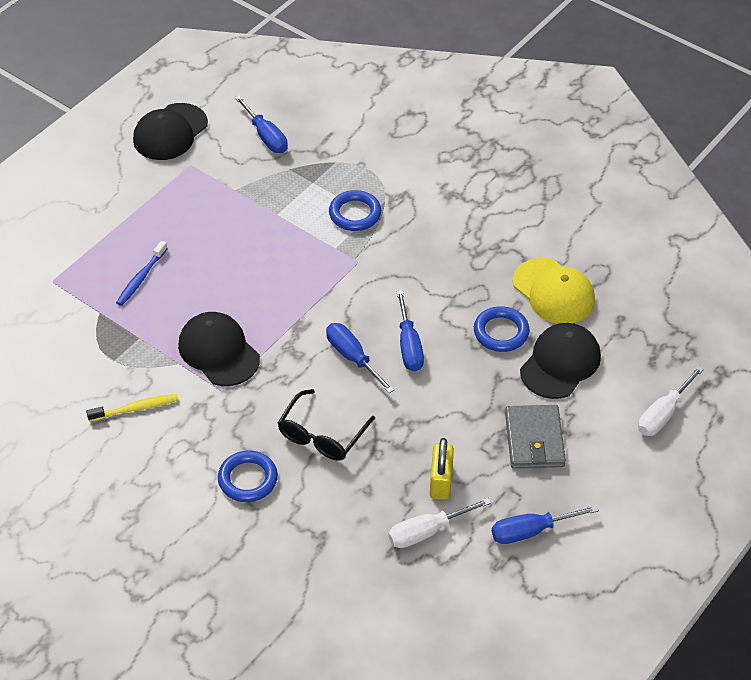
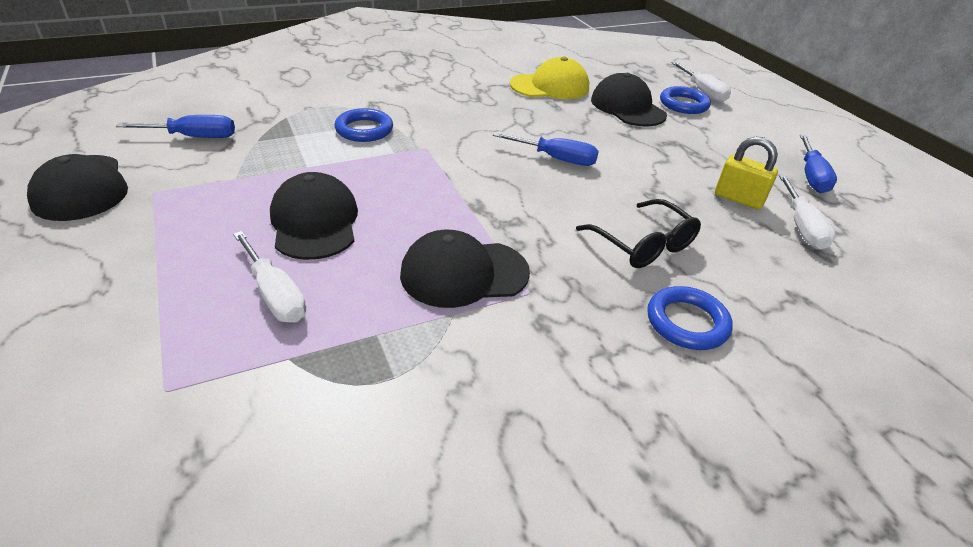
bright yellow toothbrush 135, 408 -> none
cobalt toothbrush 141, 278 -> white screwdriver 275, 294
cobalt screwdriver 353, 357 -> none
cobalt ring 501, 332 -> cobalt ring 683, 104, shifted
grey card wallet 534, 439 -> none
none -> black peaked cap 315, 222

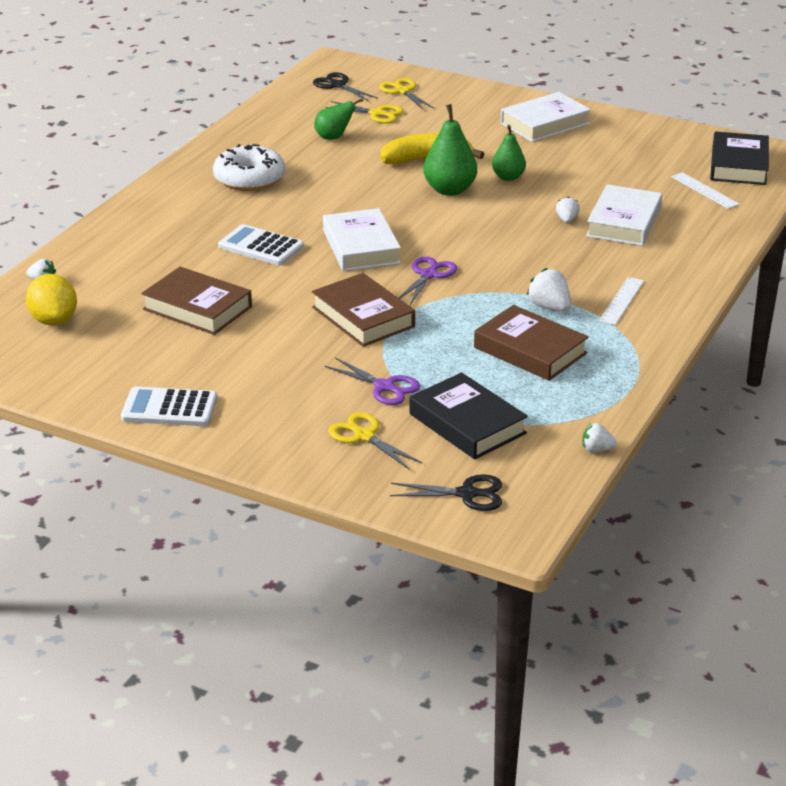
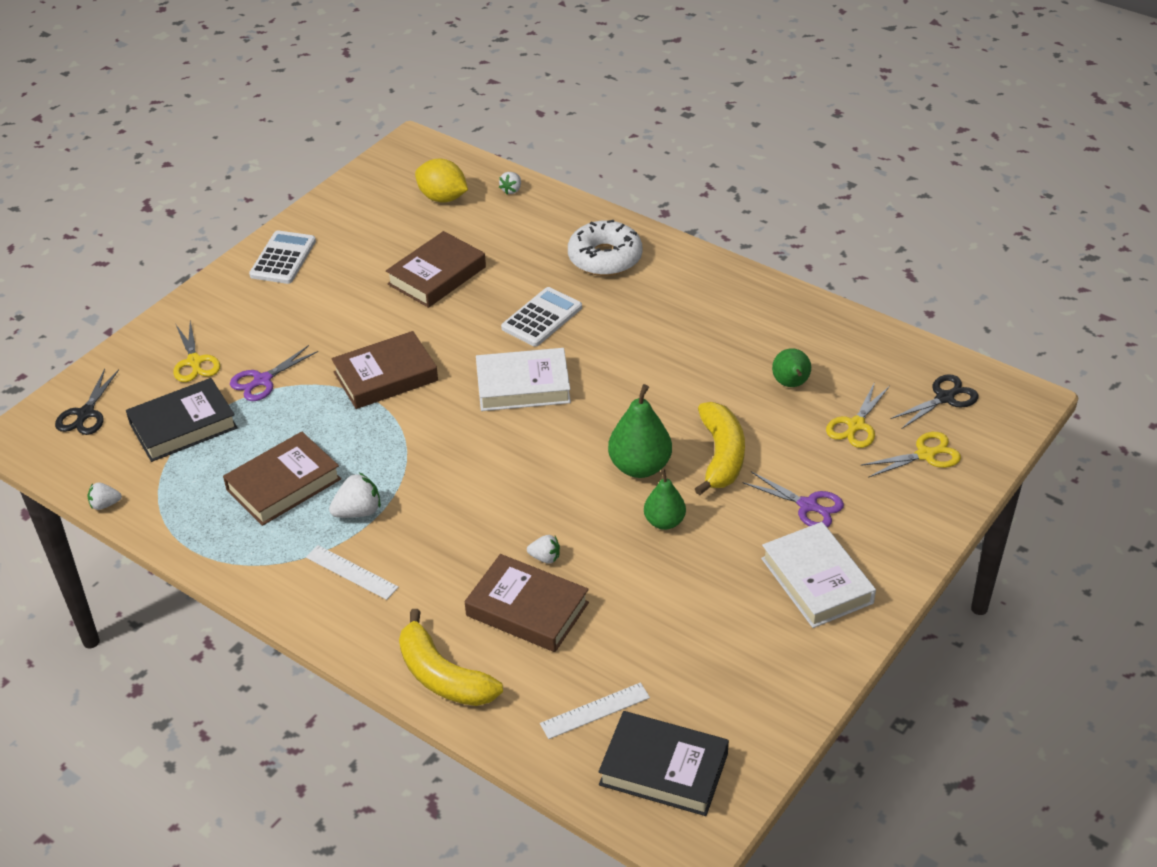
bright yellow toy lemon 54, 320 -> bright yellow toy lemon 442, 198, 45 degrees clockwise
white donut 249, 178 -> white donut 605, 258, shifted
bright yellow scissors 364, 436 -> bright yellow scissors 194, 362, 105 degrees clockwise
purple scissors 429, 275 -> purple scissors 808, 505, shifted
white strawberry 596, 449 -> white strawberry 105, 504, 120 degrees counterclockwise
white hardcover 623, 222 -> russet hardcover 527, 609
none -> bright yellow banana 443, 676

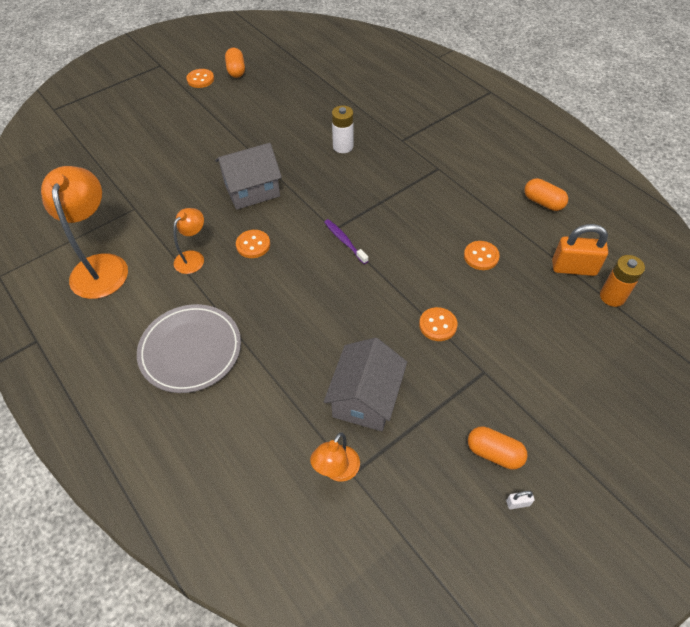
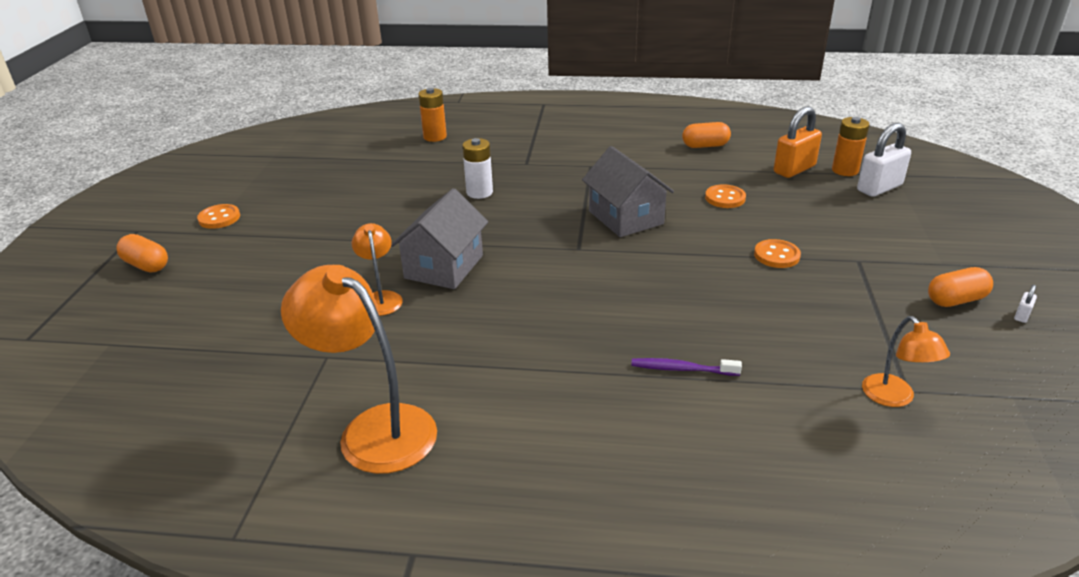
grey plate 190, 350 -> none
orange desk lamp 193, 257 -> orange desk lamp 381, 298, shifted
orange pill 236, 70 -> orange pill 146, 265, shifted
orange shirt button 253, 245 -> none
purple toothbrush 344, 241 -> purple toothbrush 682, 369, shifted
grey toy house 365, 398 -> grey toy house 625, 217, shifted
none -> orange power cell 435, 137
none -> white lock 879, 188

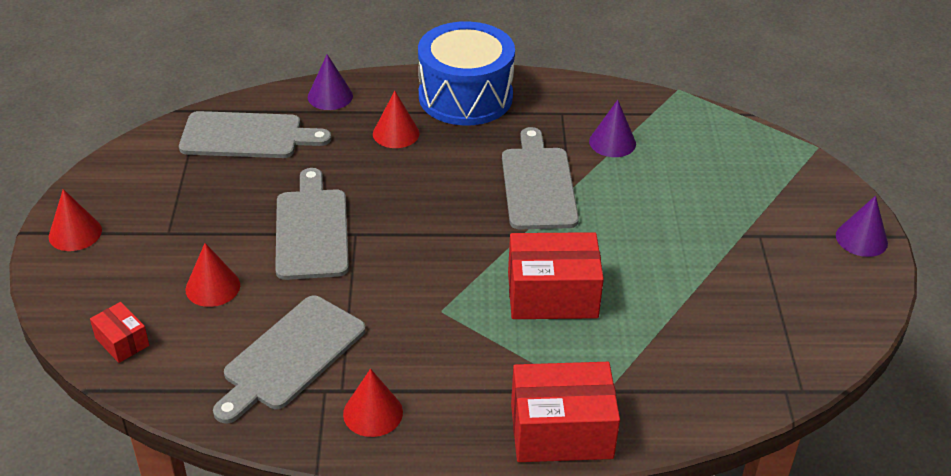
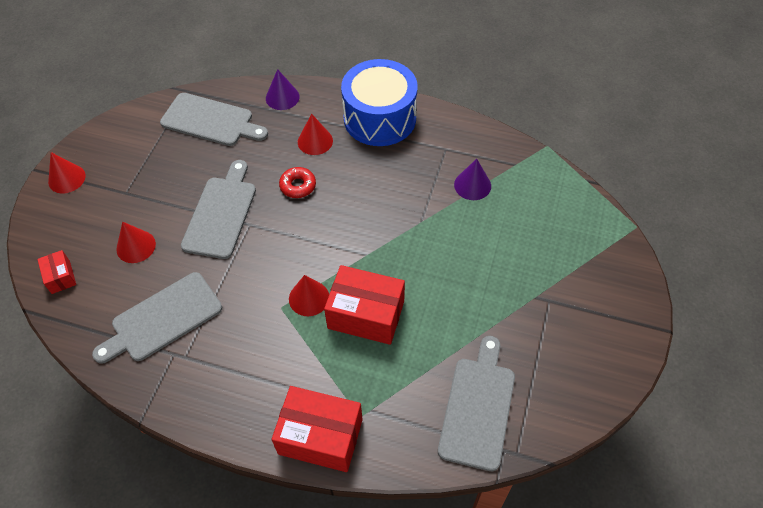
red cone shape 373, 413 -> red cone shape 309, 298, shifted
grey cutting board 538, 184 -> grey cutting board 478, 407, shifted
purple cone shape 861, 239 -> none
none -> red donut 298, 186

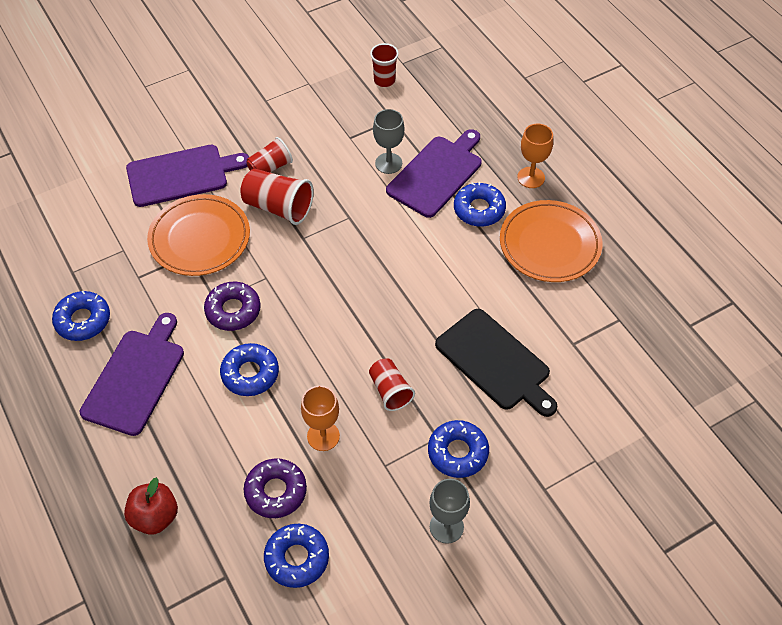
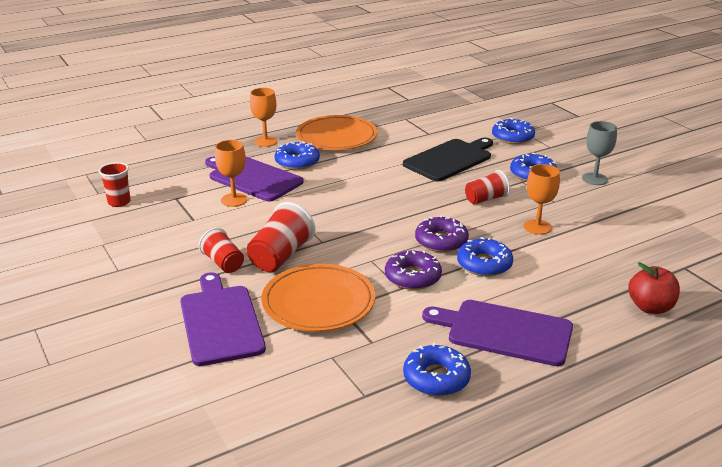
purple donut 276, 491 -> purple donut 441, 241, shifted
cobalt donut 297, 558 -> cobalt donut 512, 137, shifted
grey goblet 388, 163 -> orange goblet 234, 200

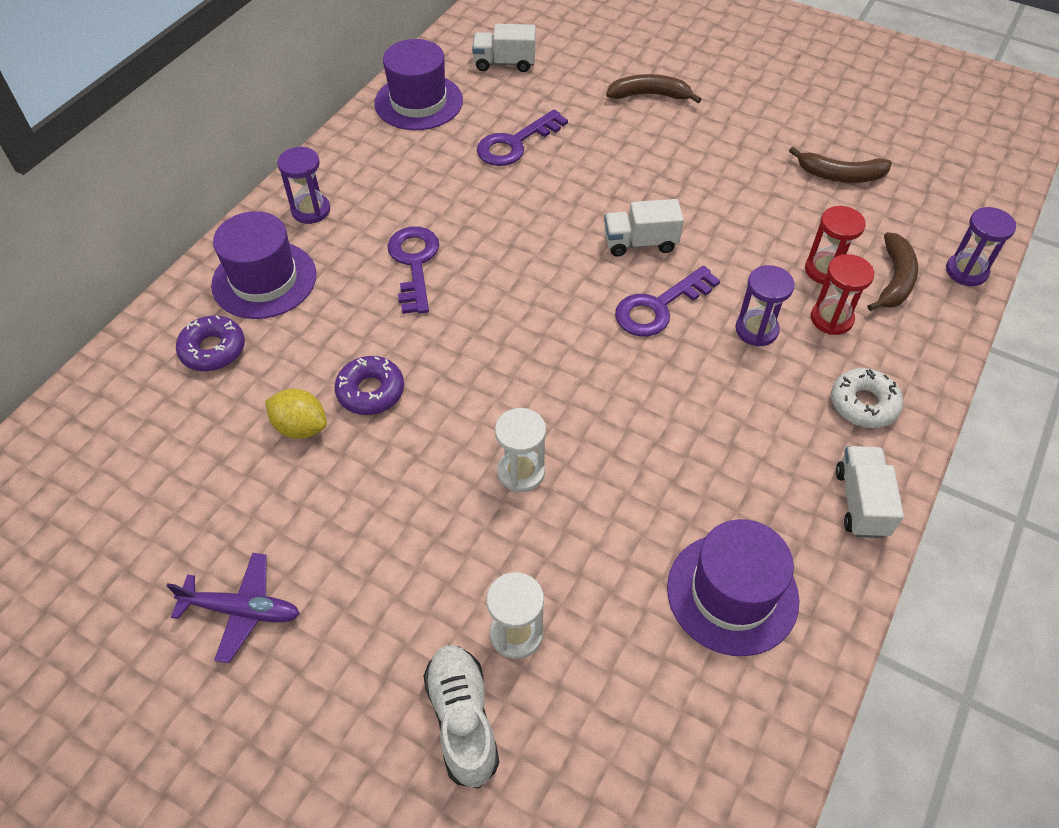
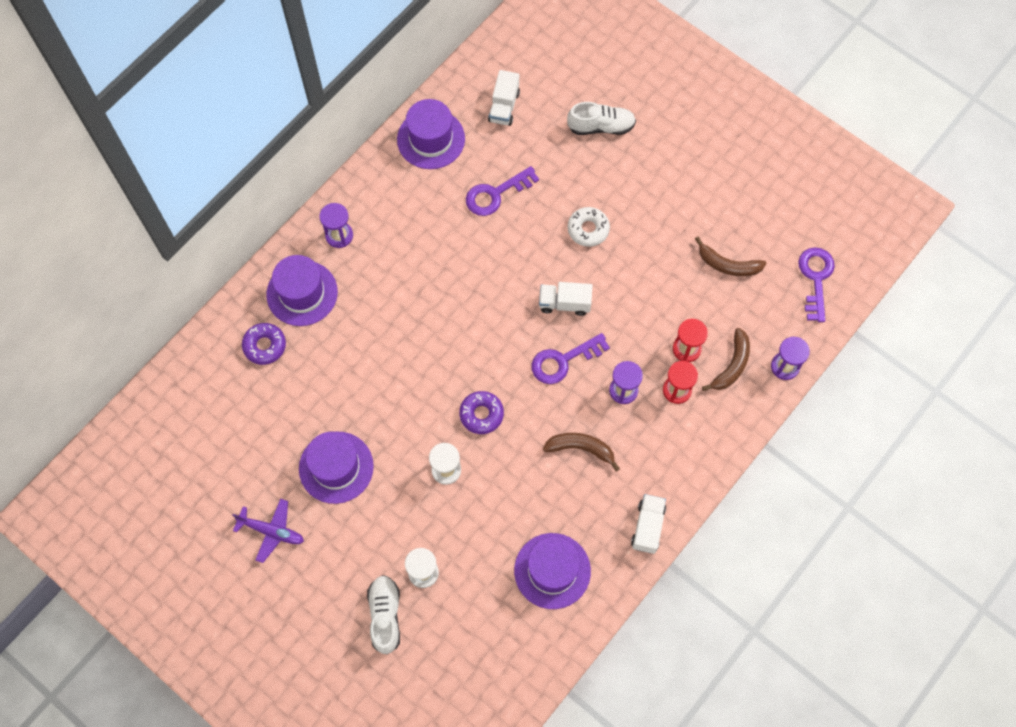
bright yellow toy lemon 301, 427 -> none
purple donut 371, 391 -> purple donut 481, 414, shifted
purple key 414, 264 -> purple key 816, 279, shifted
white toy truck 504, 63 -> white toy truck 504, 106, 90 degrees counterclockwise
russet banana 649, 95 -> russet banana 581, 448, shifted
white donut 863, 404 -> white donut 588, 229, shifted
none -> purple hat 336, 467
none -> white shoe 601, 126

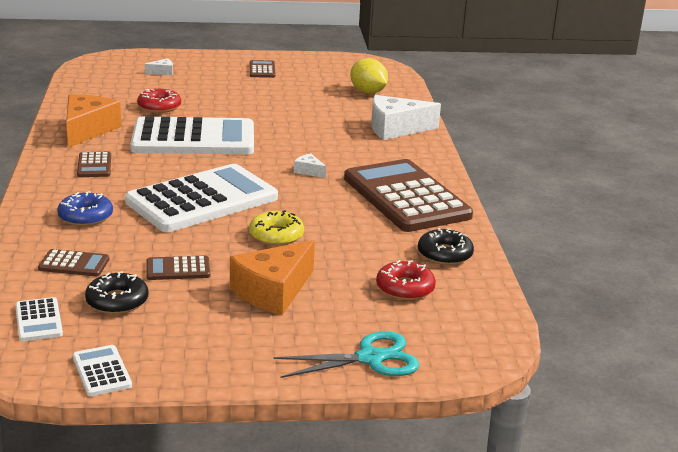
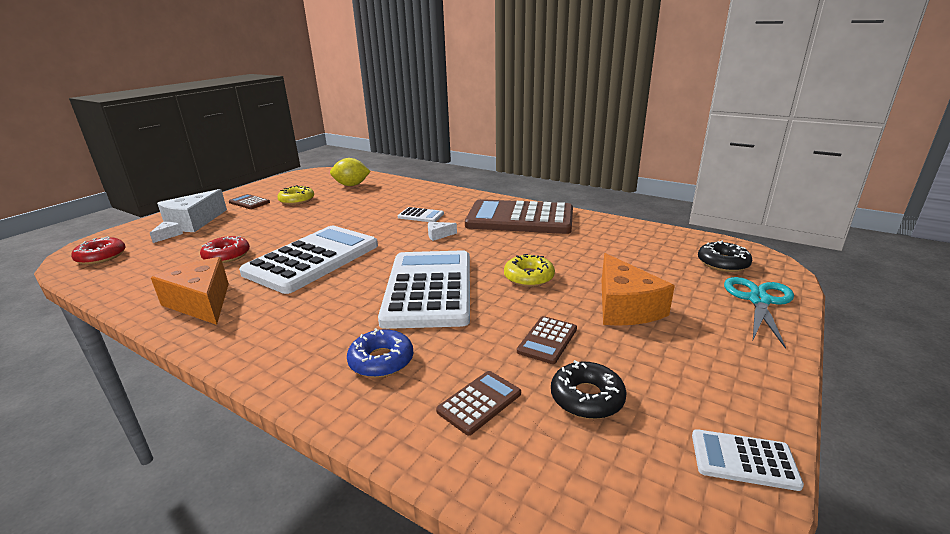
white pocket calculator 39, 320 -> white pocket calculator 421, 215, shifted
russet pocket calculator 94, 165 -> none
white piece of cheese 395, 129 -> white piece of cheese 194, 222, shifted
red donut 405, 288 -> red donut 101, 256, shifted
black donut 444, 254 -> black donut 723, 263, shifted
none -> bright yellow donut 297, 200

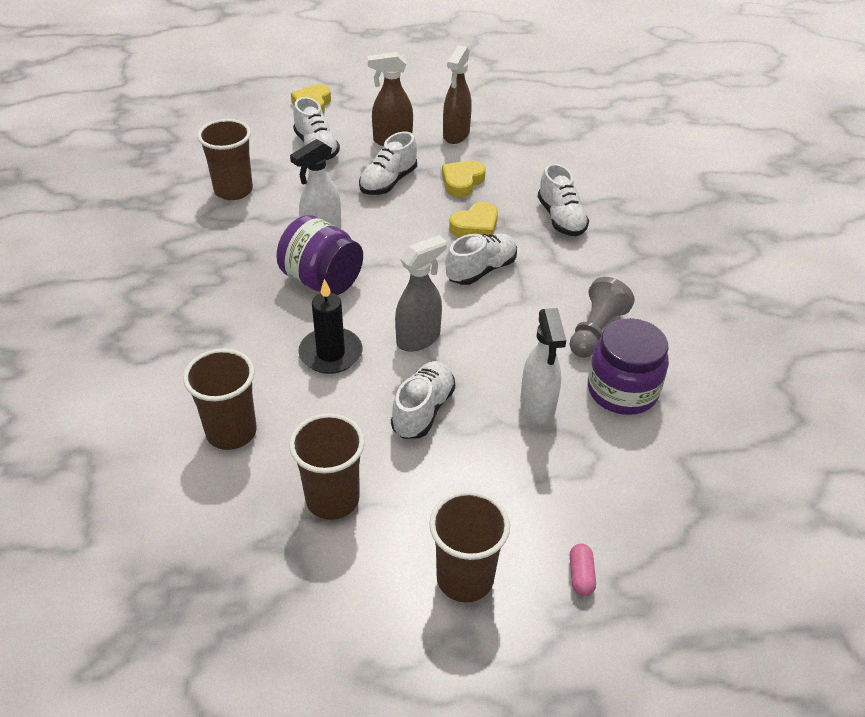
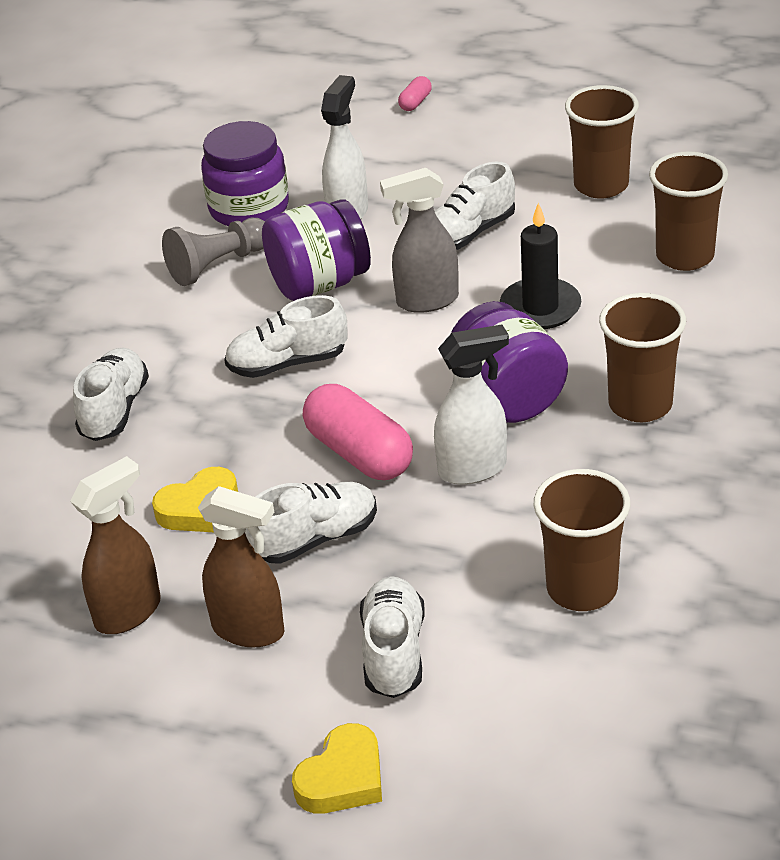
russet tumbler 465, 578 -> russet tumbler 640, 405, shifted
bright yellow heart 475, 226 -> none
none -> purple jar 319, 284
none -> rosy pill 359, 453

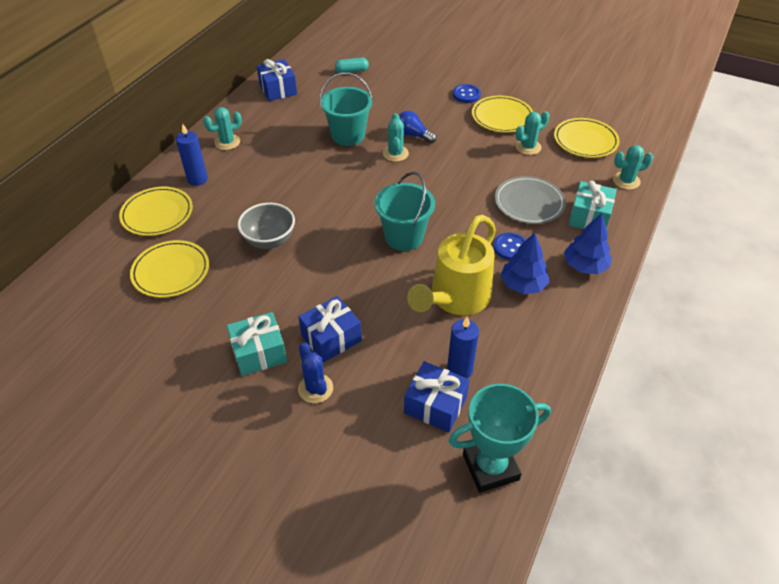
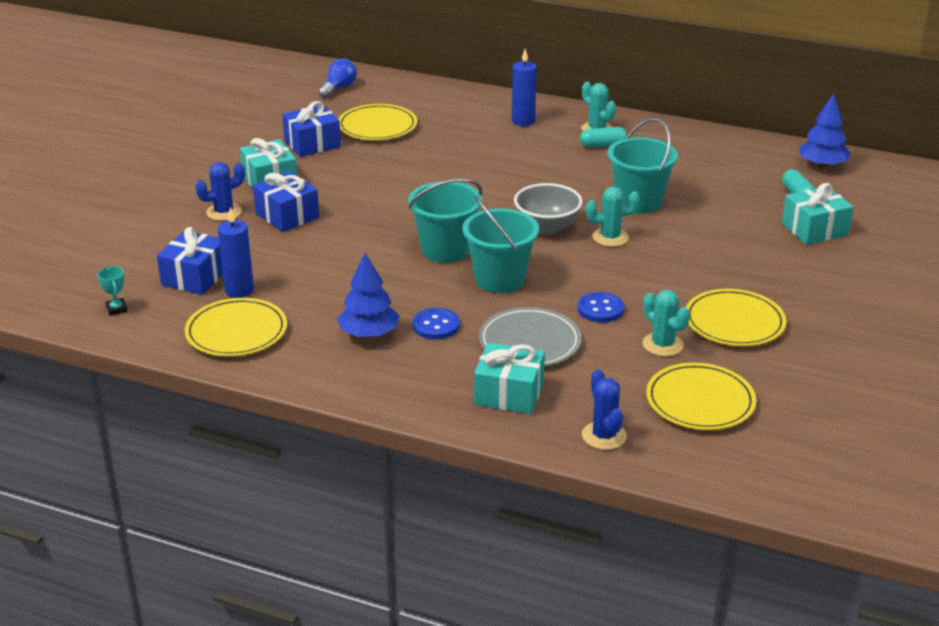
bright yellow plate 157, 214 -> bright yellow plate 236, 332, shifted
grey bowl 269, 240 -> grey bowl 547, 227, shifted
cobalt present 278, 89 -> cobalt present 312, 144, shifted
cobalt light bulb 413, 135 -> cobalt light bulb 338, 88, shifted
bright yellow watering pot 455, 298 -> none
aqua award cup 490, 467 -> aqua award cup 116, 309, x0.40
cobalt shirt button 466, 95 -> cobalt shirt button 600, 309, shifted
cobalt fir tree 585, 266 -> cobalt fir tree 822, 165, shifted
aqua prickly plant 626, 181 -> cobalt prickly plant 604, 436
none -> aqua bucket 500, 279
none -> aqua pill 603, 145
none -> aqua present 814, 229

